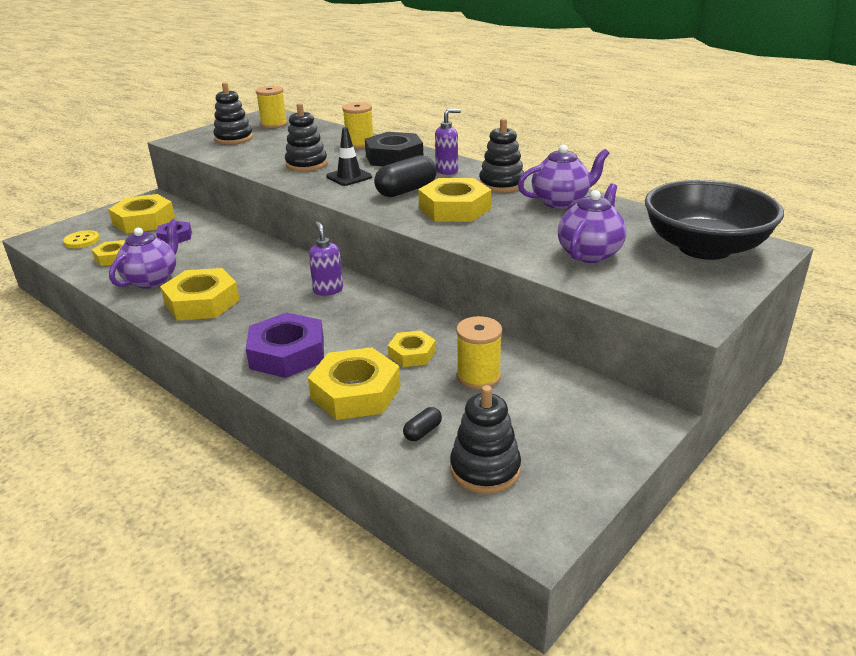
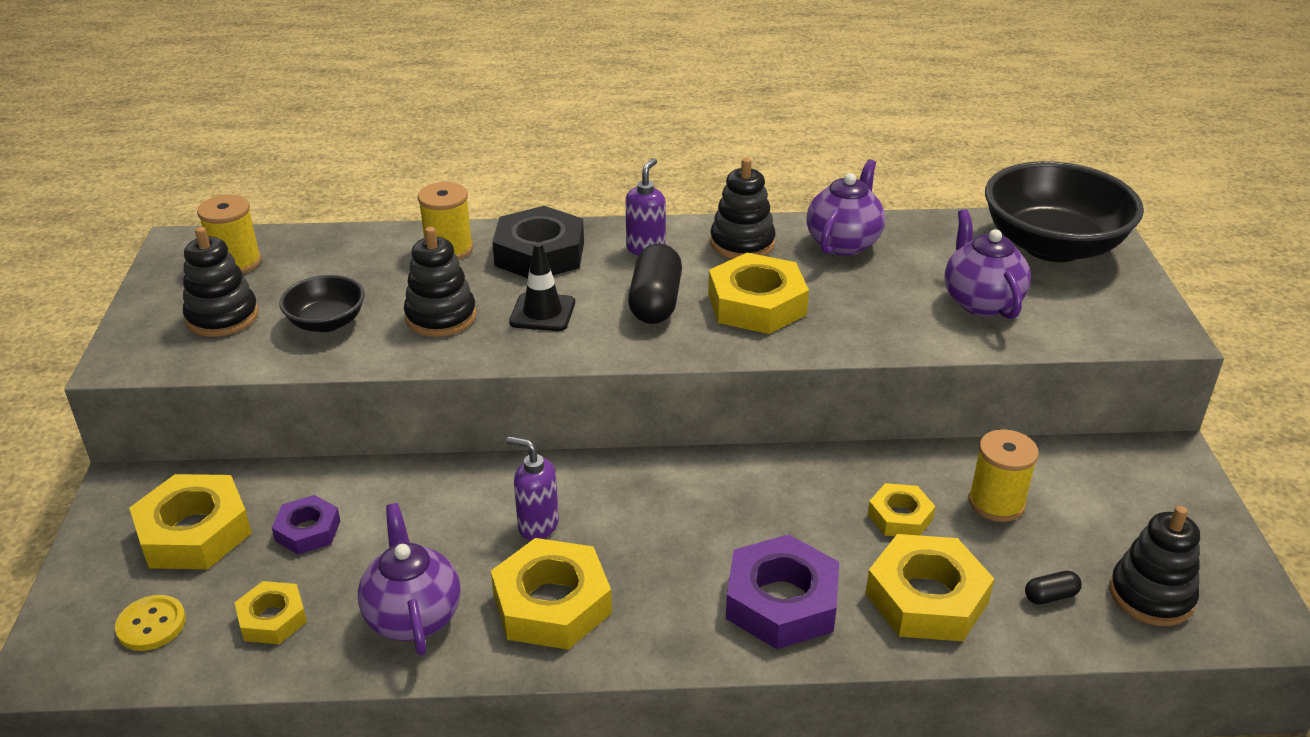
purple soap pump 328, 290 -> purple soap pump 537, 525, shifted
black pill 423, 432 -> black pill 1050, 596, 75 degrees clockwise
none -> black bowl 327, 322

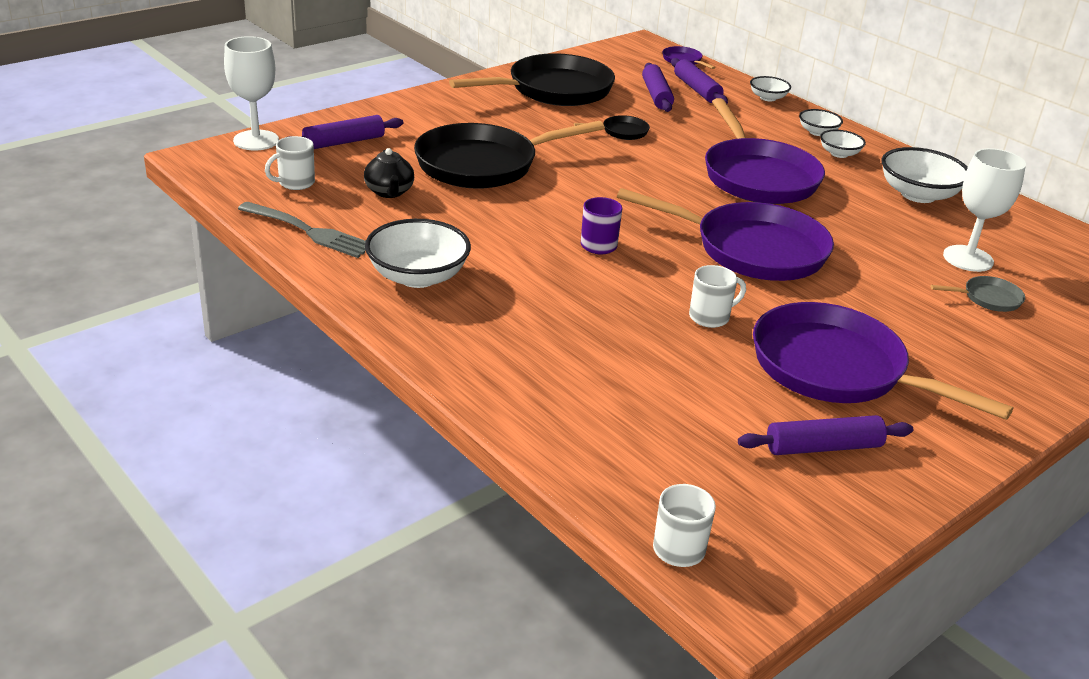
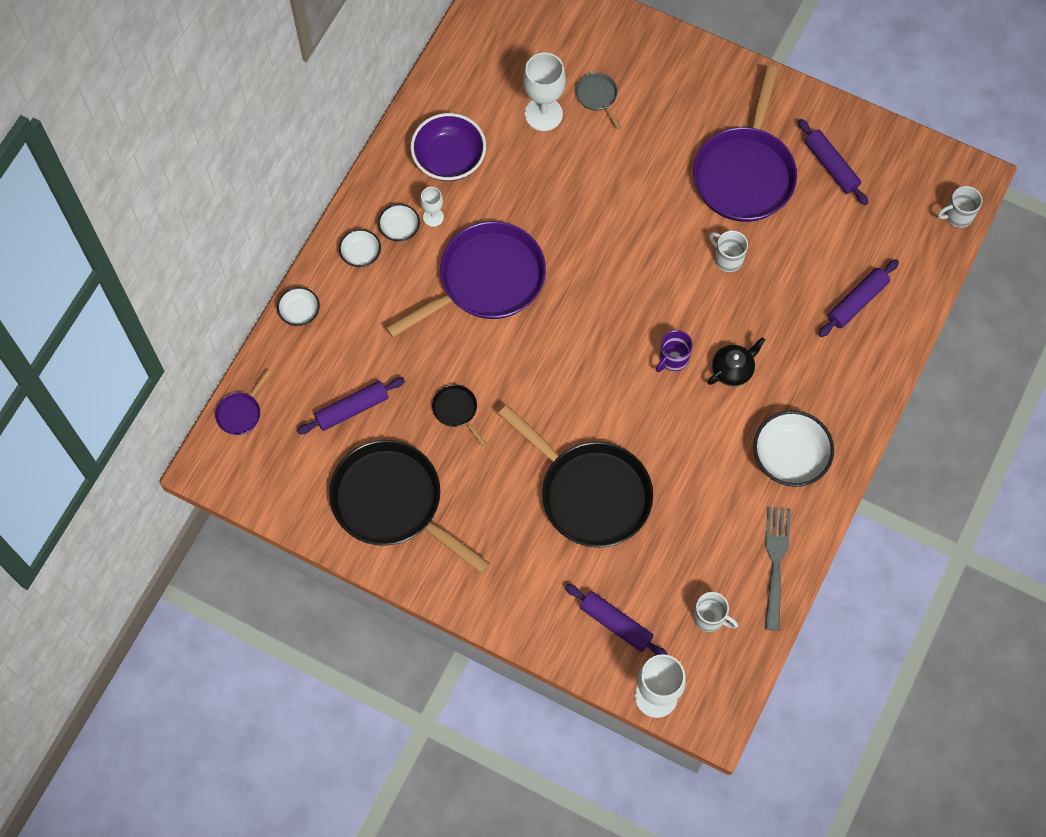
black teapot 389, 192 -> black teapot 733, 370, shifted
purple skillet 751, 249 -> none
purple dough roller 696, 90 -> purple dough roller 857, 302, shifted
white bowl 918, 194 -> purple bowl 449, 159
none -> white goblet 433, 217

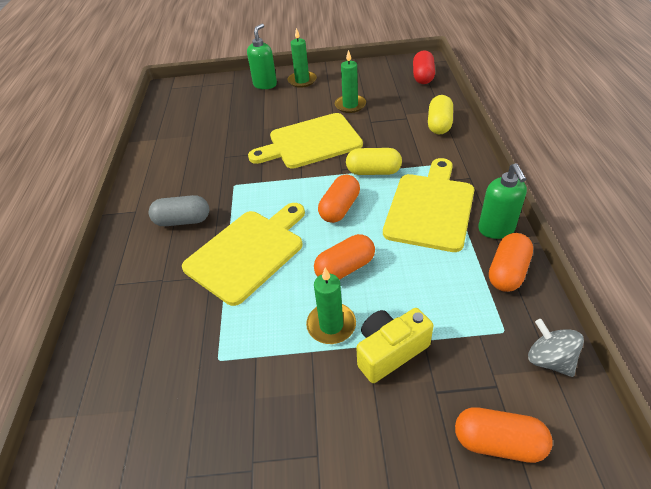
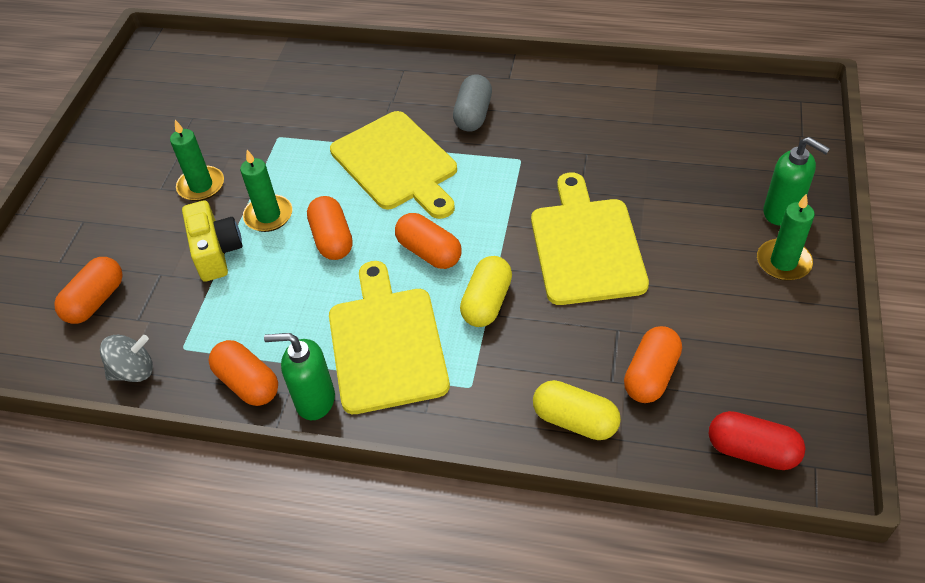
leaf-green pillar candle 350, 105 -> leaf-green pillar candle 201, 186, shifted
bright yellow cutting board 430, 208 -> bright yellow cutting board 386, 344, 135 degrees counterclockwise
none -> orange pill 651, 375

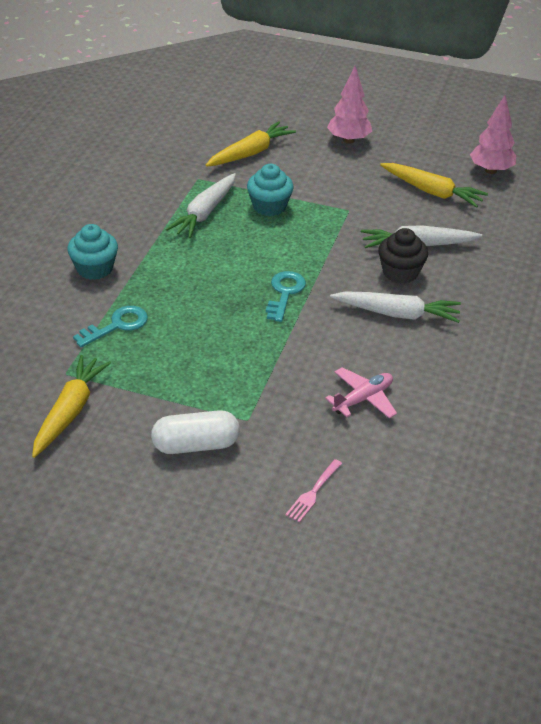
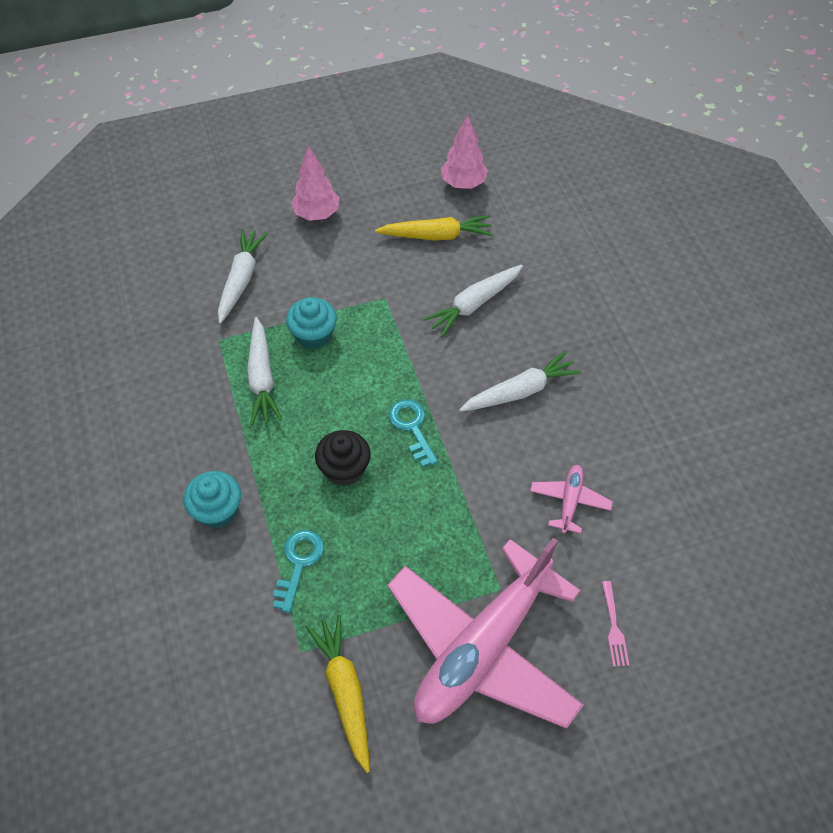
white pill 196, 445 -> rosy aeroplane 483, 647
bright yellow root vegetable 250, 153 -> white root vegetable 241, 280
black cupcake 400, 272 -> black cupcake 344, 469, shifted

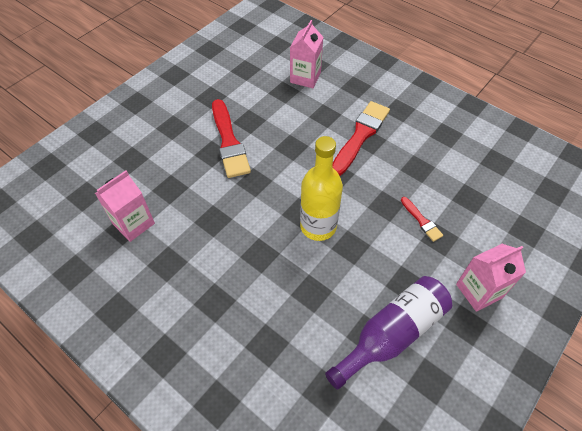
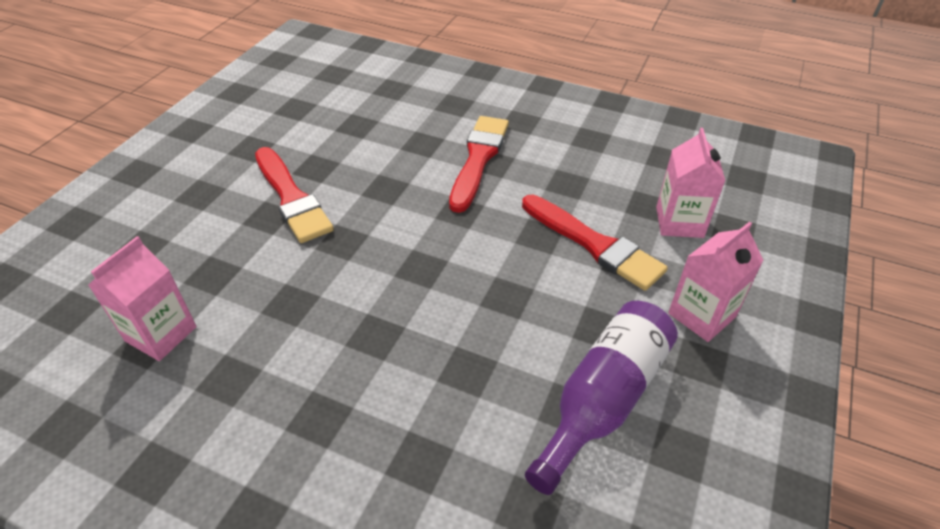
rosy carton 305, 77 -> rosy carton 679, 222, shifted
bright yellow bottle 318, 226 -> none
red paint brush 421, 221 -> red paint brush 594, 244, x2.02

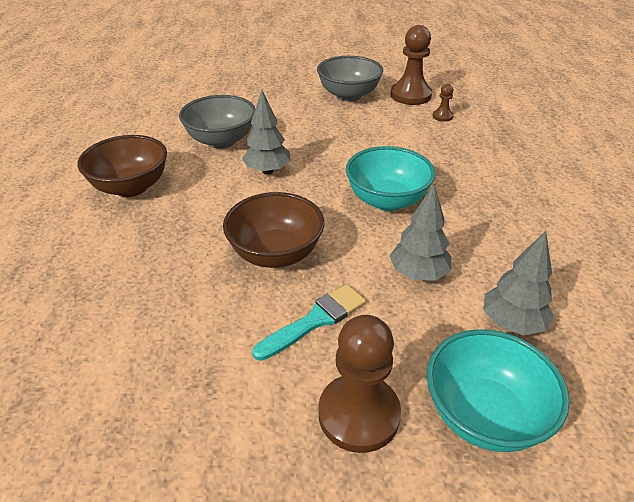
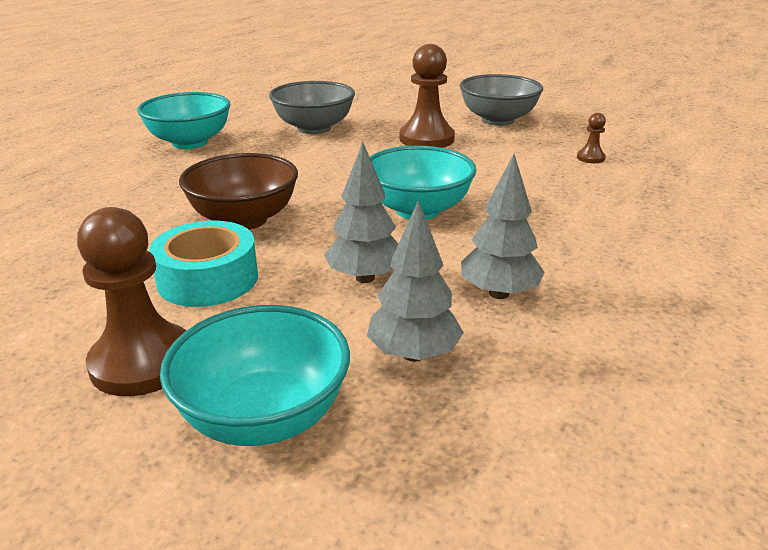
russet bowl 131, 187 -> aqua bowl 190, 142
grey fir tree 267, 171 -> grey fir tree 499, 293, shifted
aqua paint brush 315, 320 -> aqua tape 208, 279
russet pawn 410, 95 -> russet pawn 426, 139, shifted

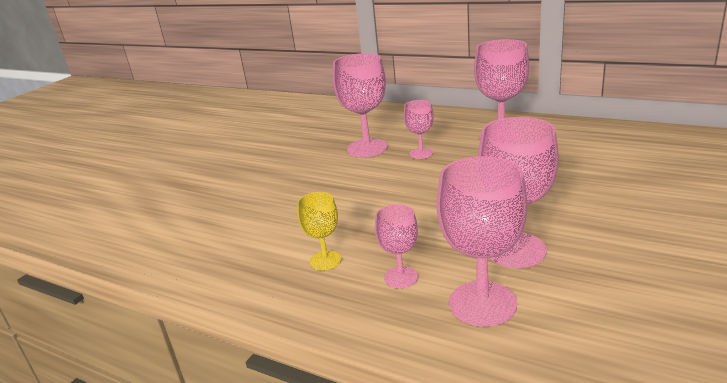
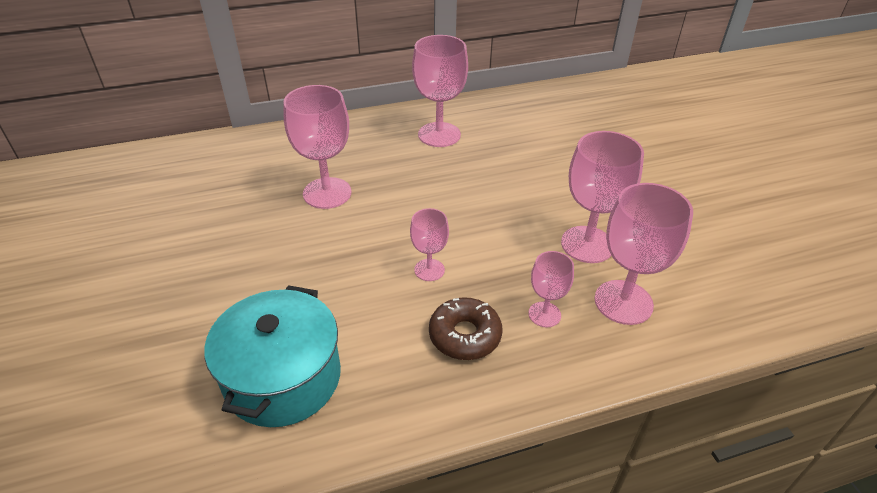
bright yellow goblet 325, 260 -> russet donut 465, 335
rosy goblet 421, 153 -> rosy goblet 429, 270, shifted
none -> aqua pot 283, 378

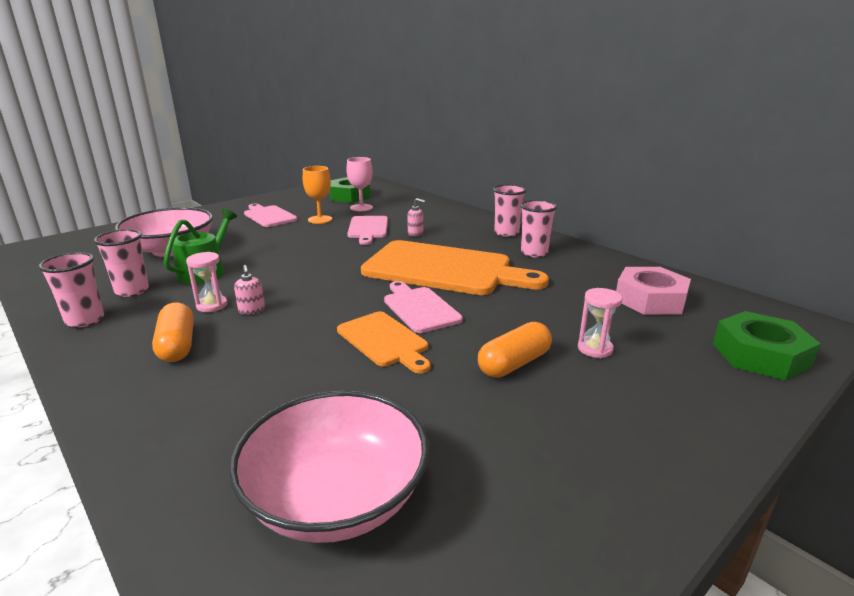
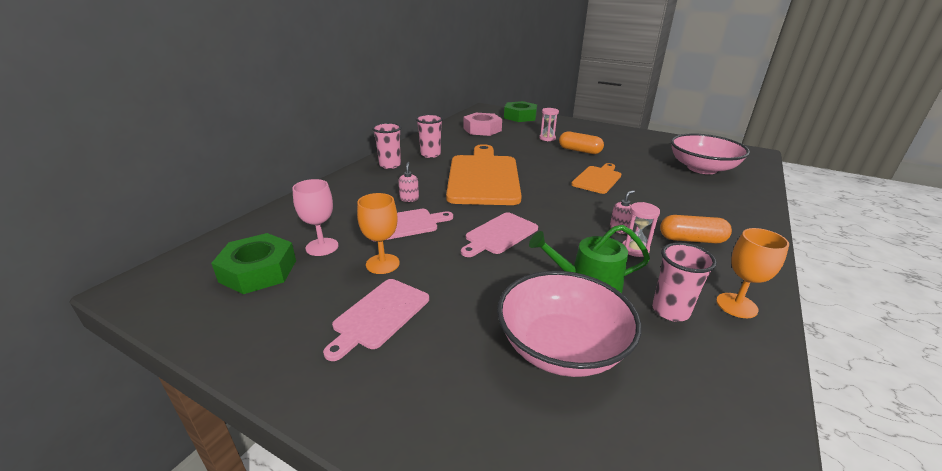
rosy tumbler 85, 320 -> orange goblet 736, 305
orange pill 177, 345 -> orange pill 691, 239, 45 degrees clockwise
rosy cutting board 419, 308 -> rosy cutting board 499, 234, shifted

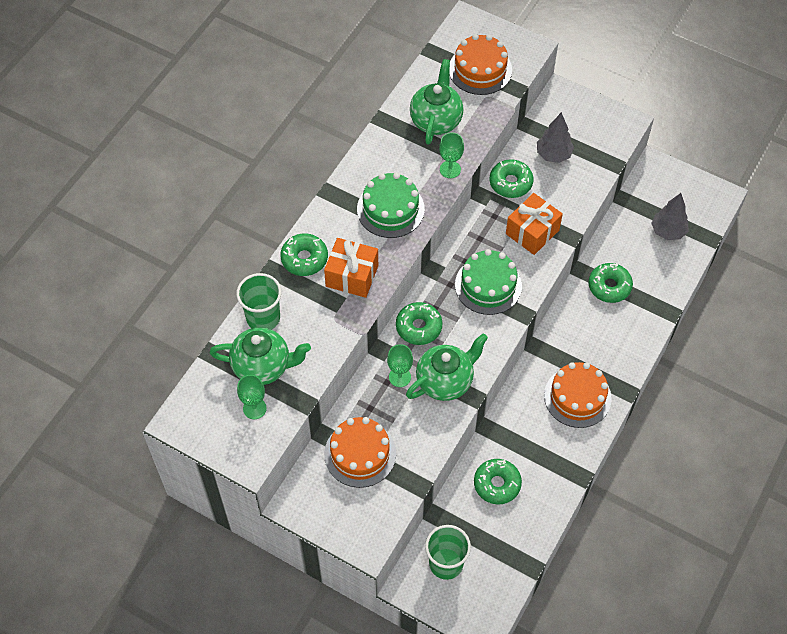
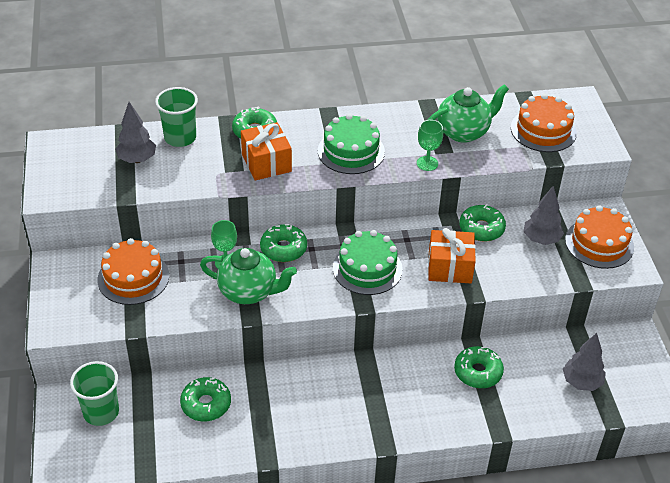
leaf-green teapot 263, 366 -> grey fir tree 137, 159
leaf-green goblet 254, 408 -> none
orange gateau 577, 397 -> orange gateau 599, 243, shifted

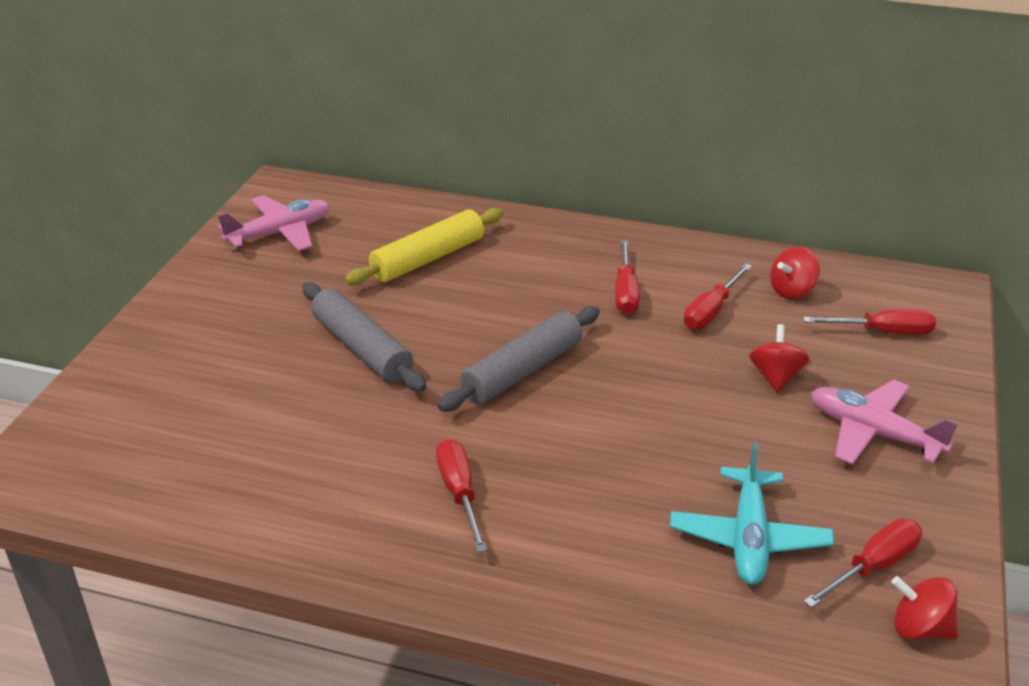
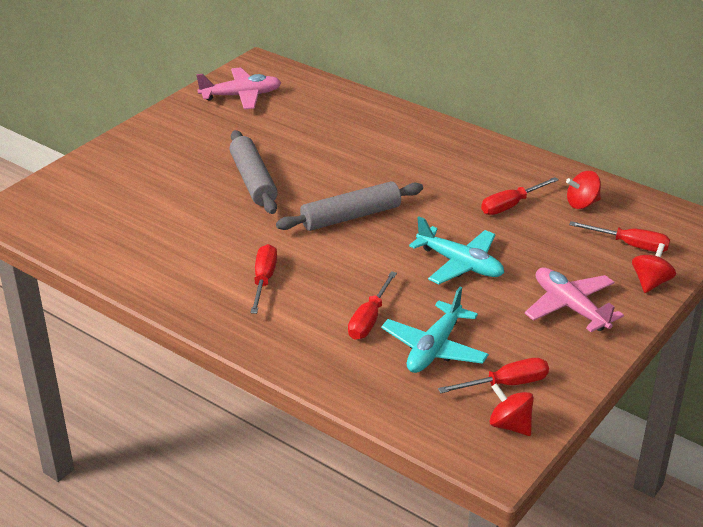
bright yellow dough roller 428, 258 -> none
red screwdriver 625, 292 -> red screwdriver 369, 319, shifted
red spinning top 775, 377 -> red spinning top 650, 282, shifted
none -> aqua aeroplane 460, 264

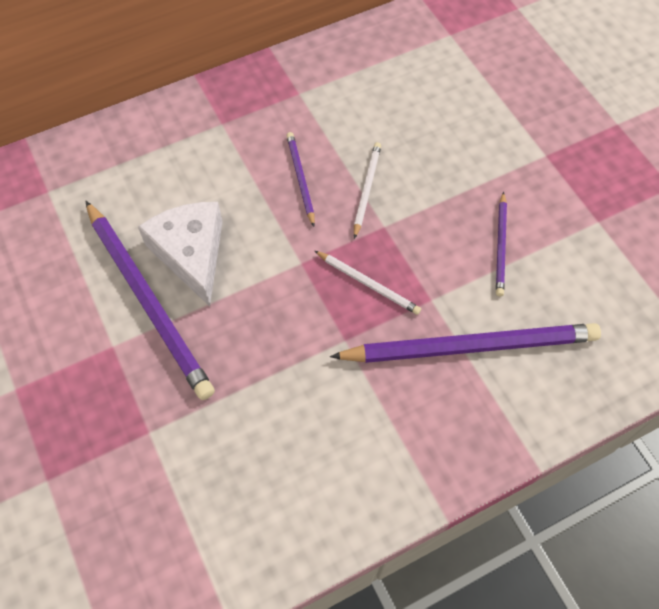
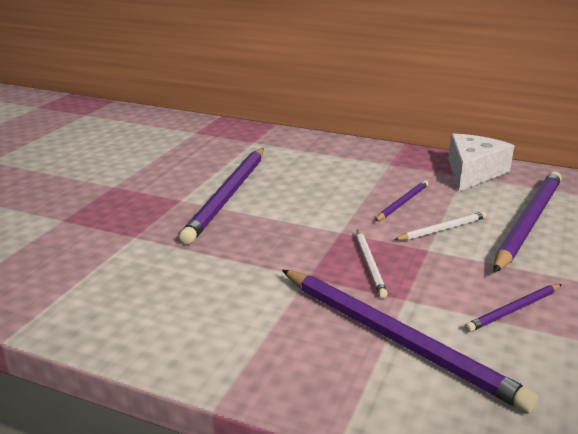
white piece of cheese 191, 254 -> white piece of cheese 472, 172, shifted
none -> purple pencil 528, 222

